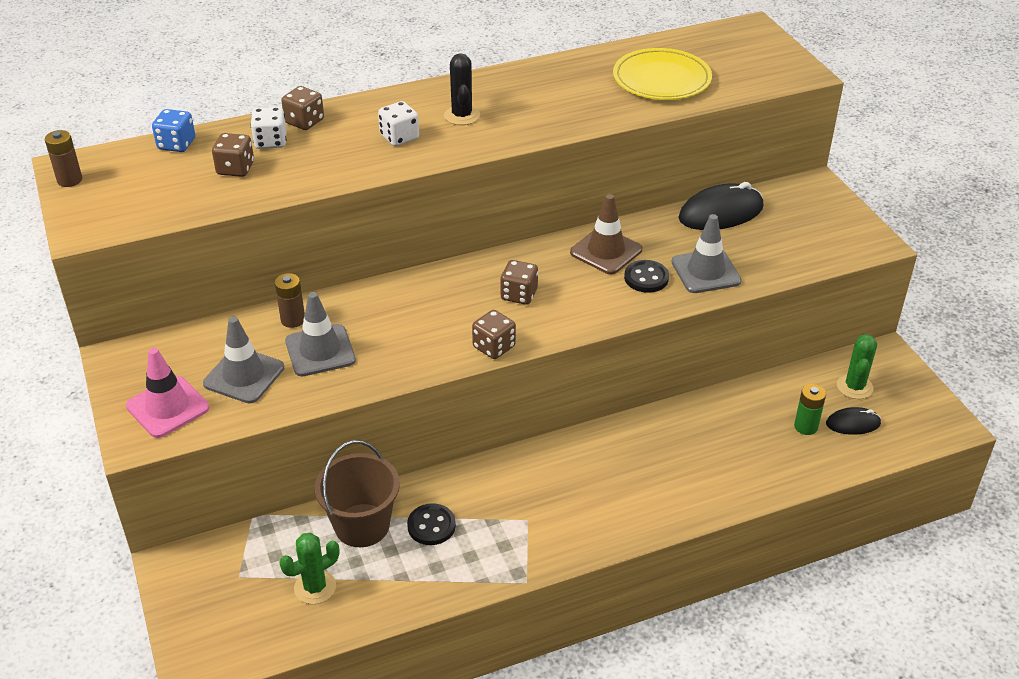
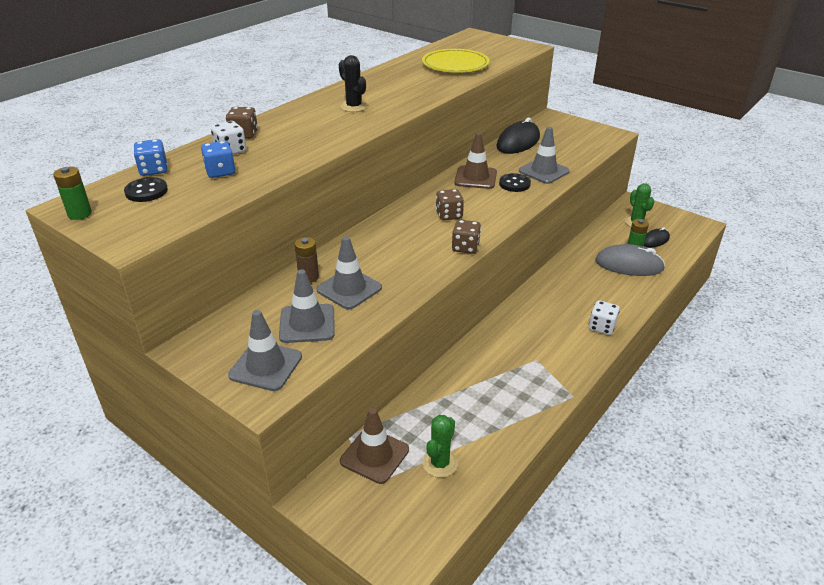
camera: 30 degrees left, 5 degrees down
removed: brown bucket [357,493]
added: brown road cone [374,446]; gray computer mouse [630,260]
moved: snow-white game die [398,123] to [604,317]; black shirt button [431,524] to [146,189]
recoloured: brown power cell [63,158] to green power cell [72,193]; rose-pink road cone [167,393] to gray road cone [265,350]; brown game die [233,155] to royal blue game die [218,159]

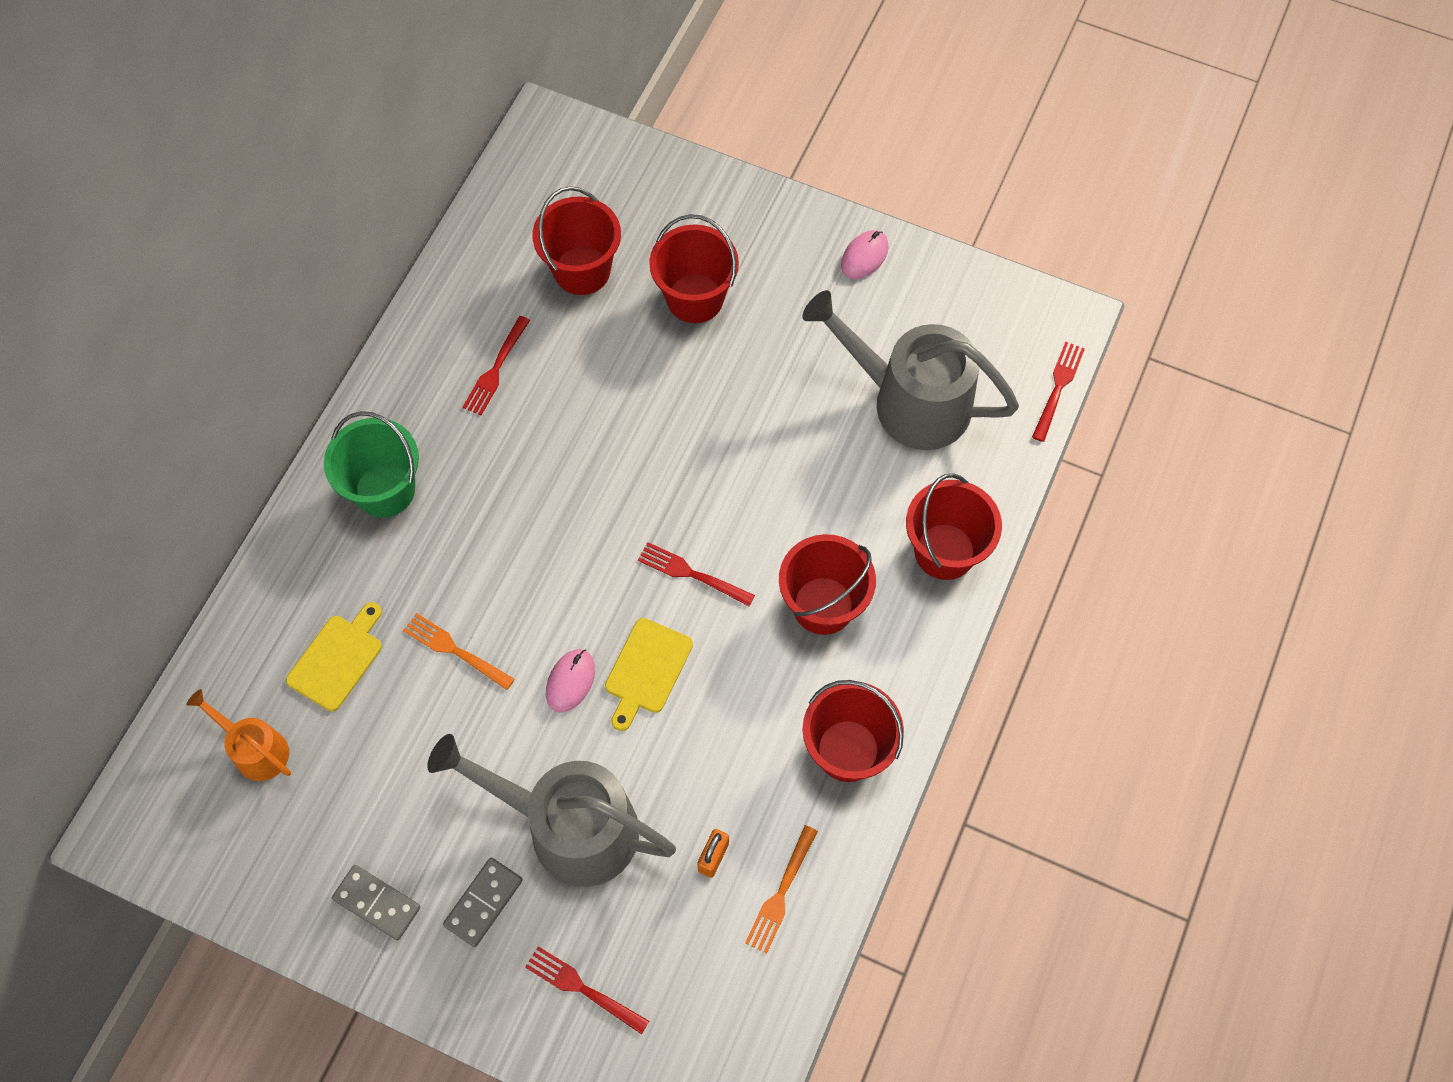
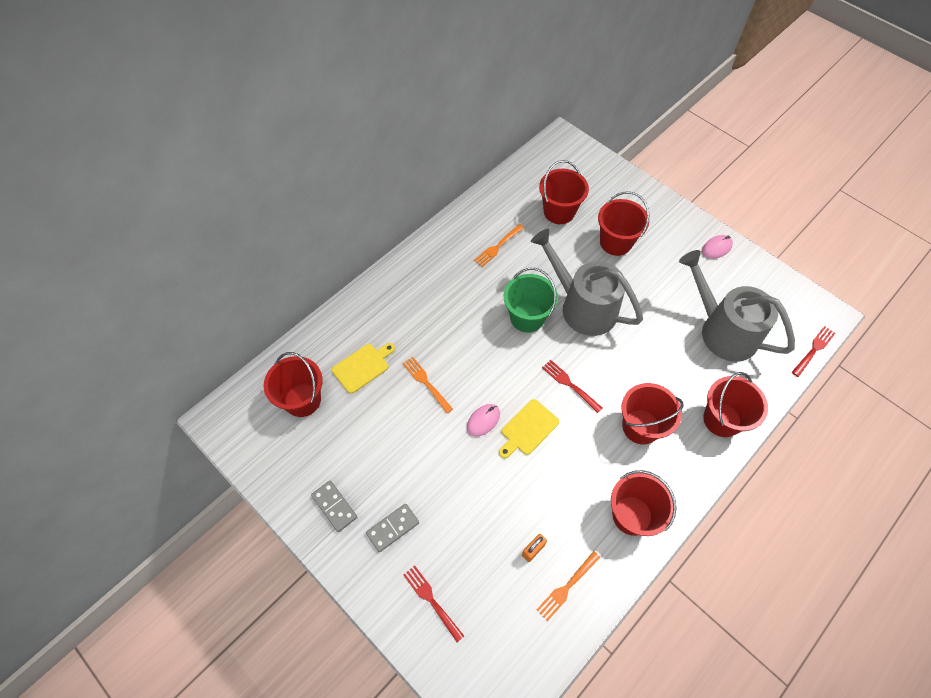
camera: 20 degrees right, 5 degrees down
moved: green bucket [371,464] to [531,300]; gray sprinkling can [551,810] to [587,282]
replaced: orange sprinkling can [238,735] to scarlet bucket [293,384]
recoloured: scarlet dinner fork [496,365] to orange dinner fork [499,245]

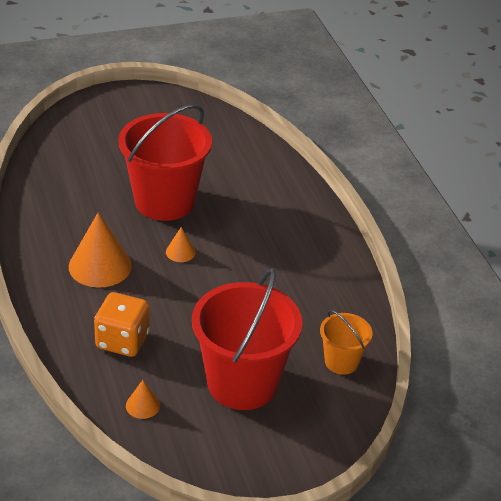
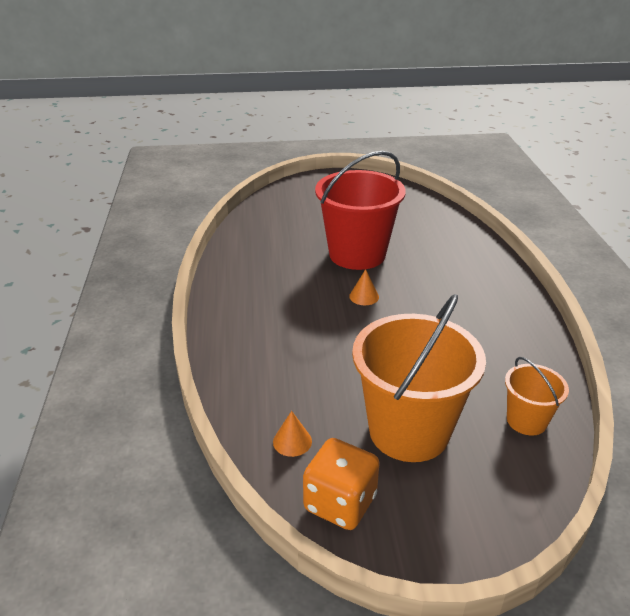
camera: 15 degrees right, 5 degrees down
removed: orange solid cone [100,250]
moved: orange game die [122,324] to [341,484]
recoloured: scarlet bucket [247,339] to orange bucket [419,378]

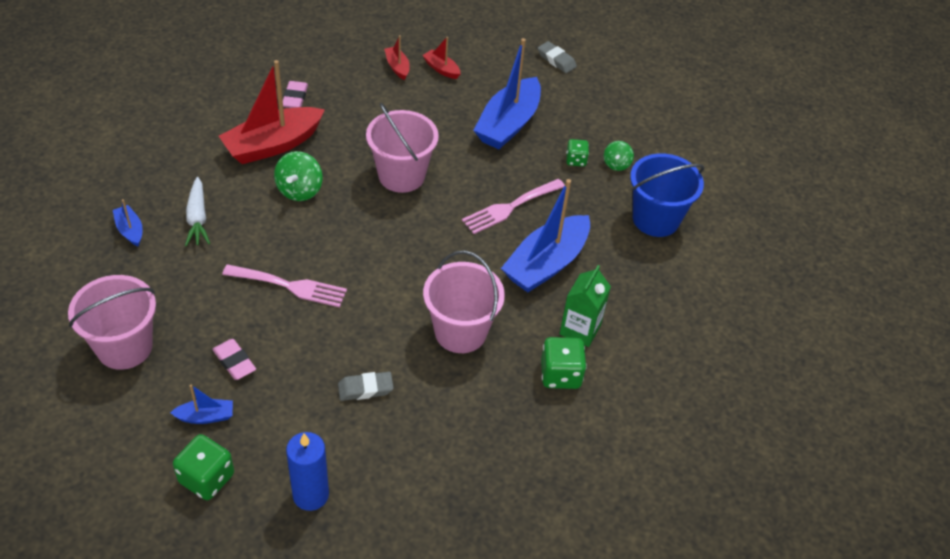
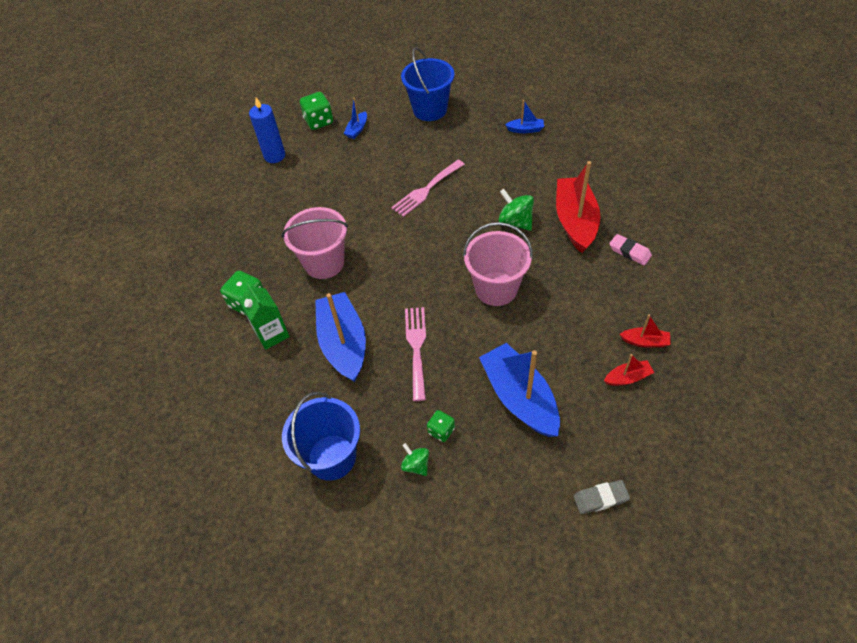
camera: 130 degrees right, 5 degrees up
removed: snow-white toy carrot [197,211]; rose-pink eraser [234,359]; gray eraser [366,386]
recoloured: rose-pink bucket [112,322] to royal blue bucket [428,84]

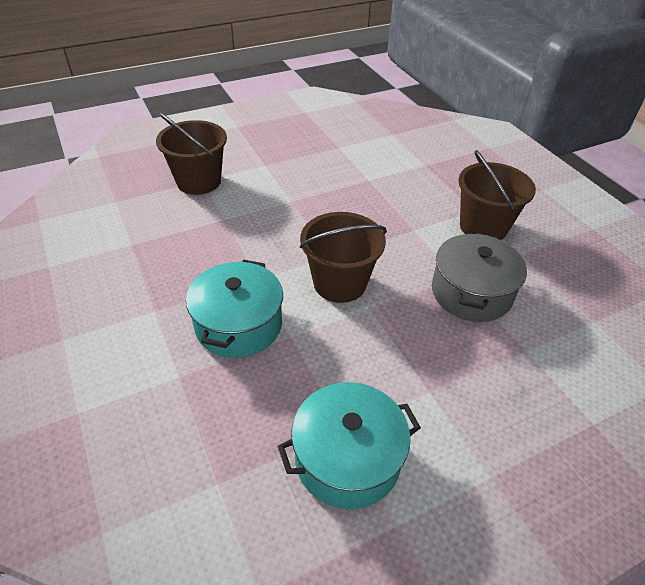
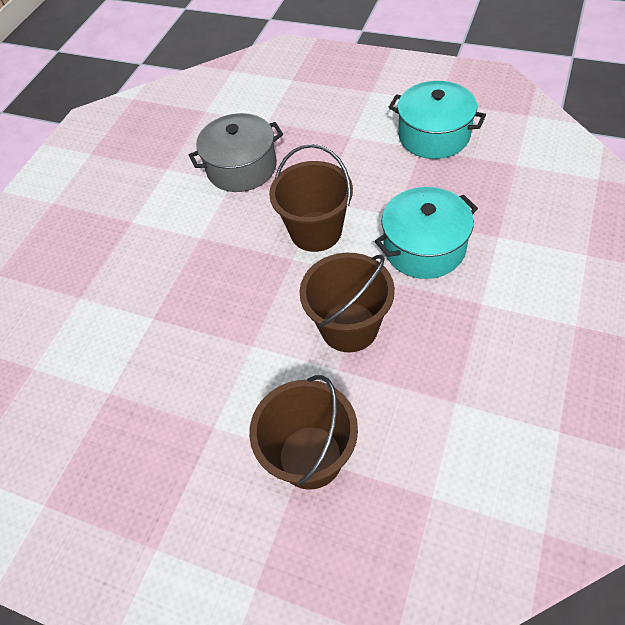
camera: 125 degrees left, 10 degrees up
moved: brown bucket [497,195] to [347,302]

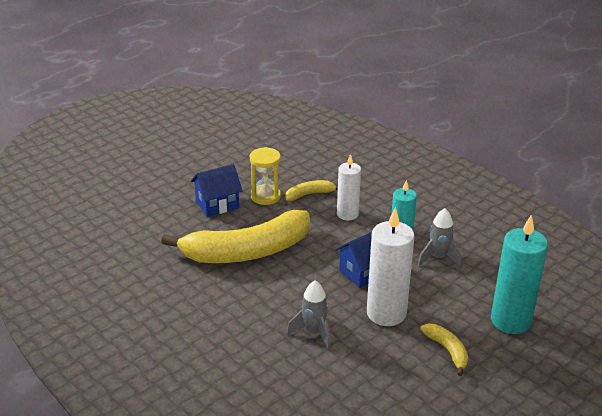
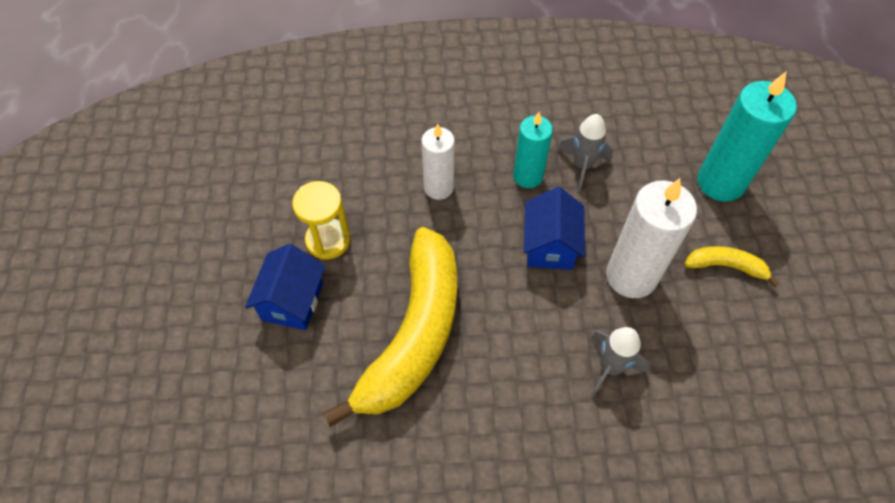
camera: 50 degrees left, 25 degrees up
removed: yellow banana [312,190]

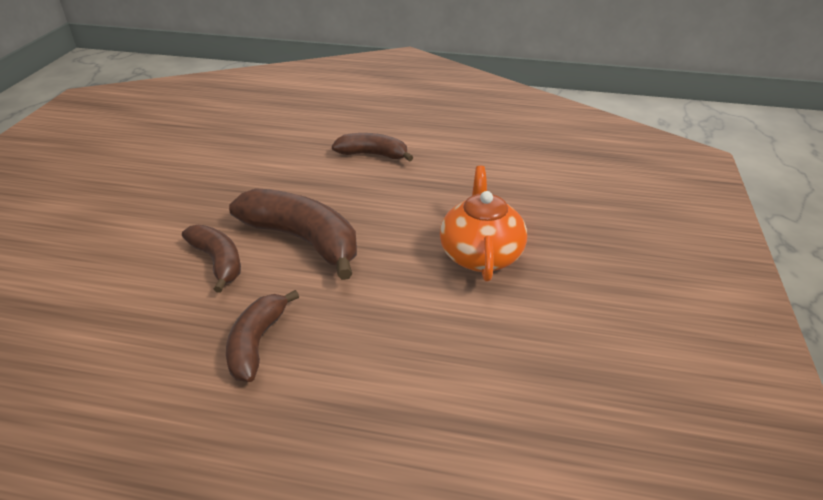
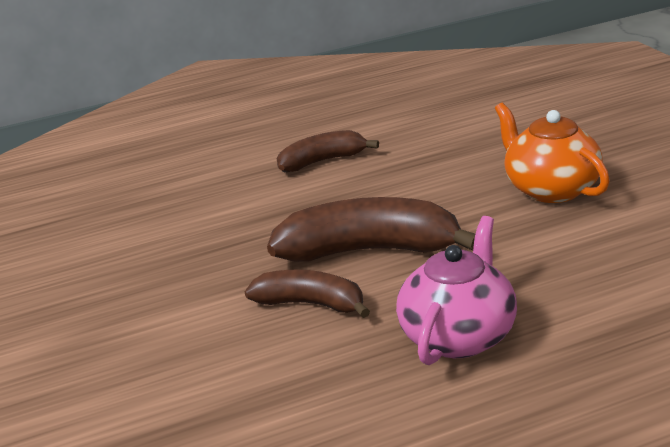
camera: 30 degrees left, 10 degrees down
replaced: brown banana [262,336] to rose-pink teapot [456,290]

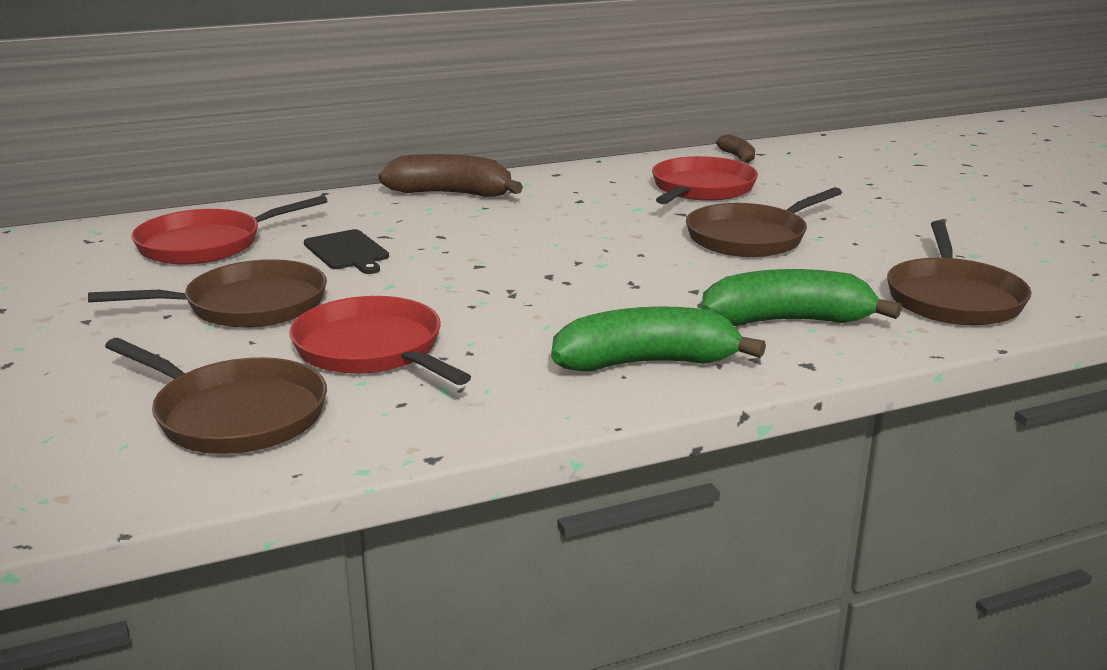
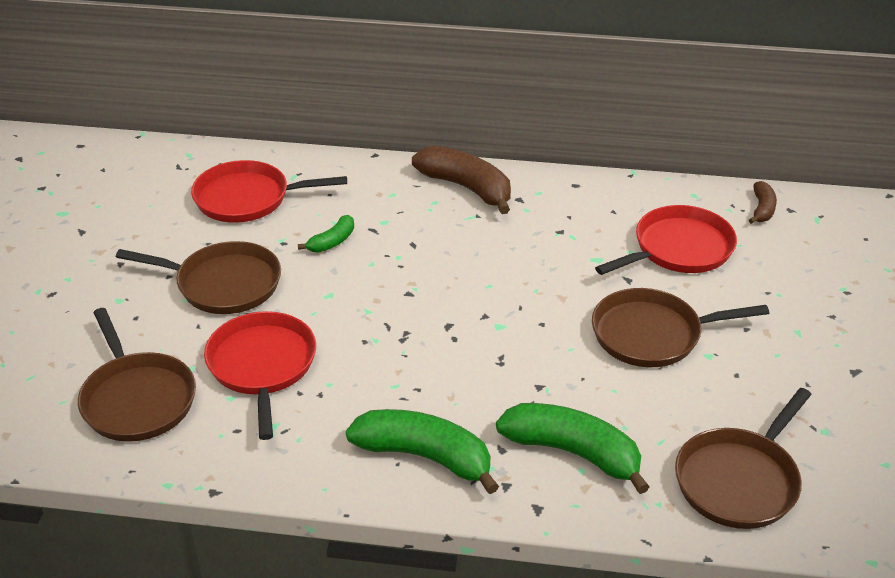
camera: 30 degrees right, 15 degrees up
replaced: black chopping board [346,251] to green banana [326,234]

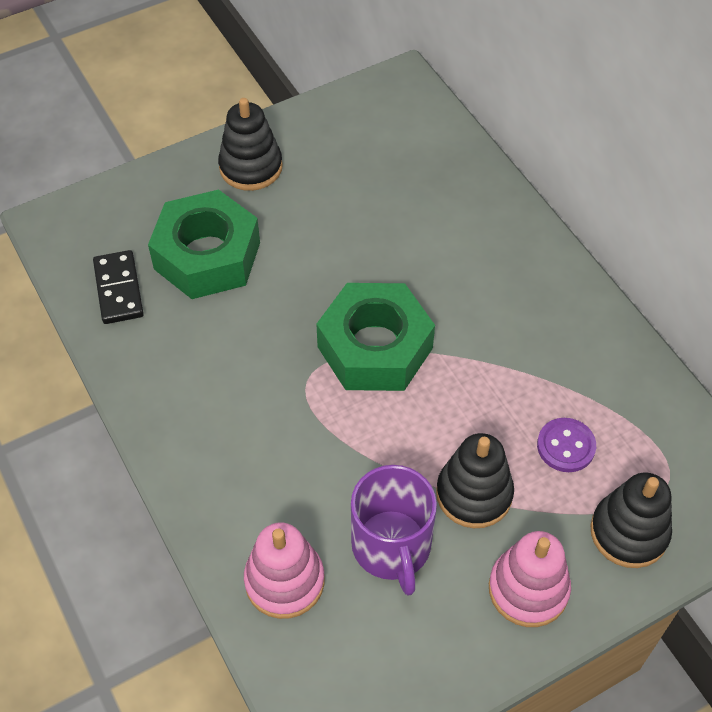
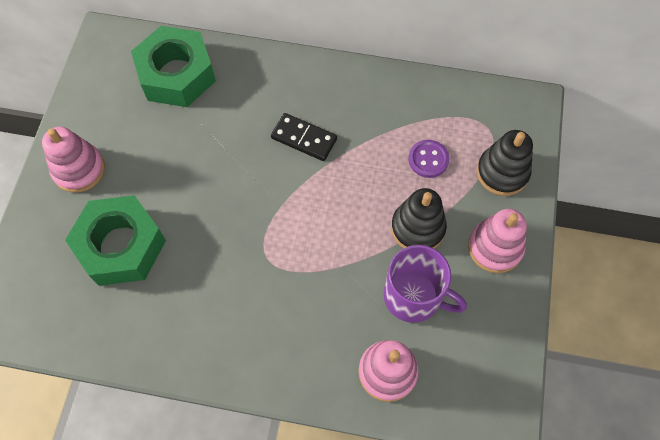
camera: 50 degrees left, 10 degrees up
moved: black domino [118,287] to [304,137]; green hex nut [375,337] to [173,66]
recoloured: black stacking rings [250,144] to rose-pink stacking rings [73,160]

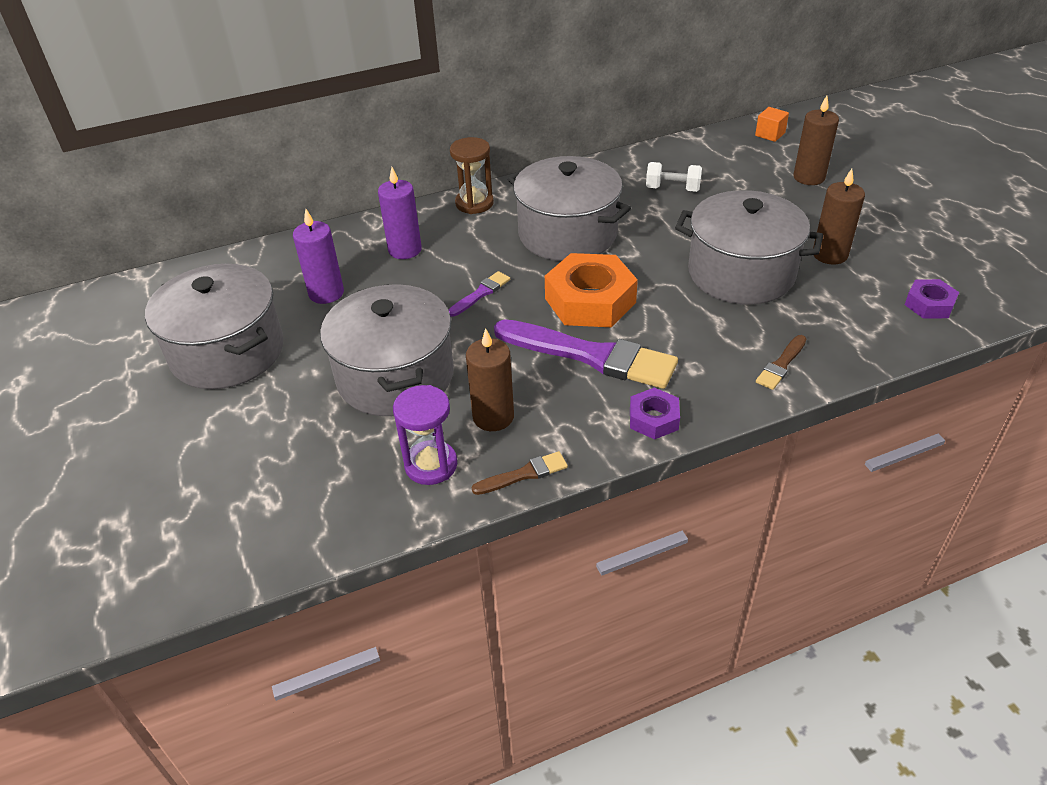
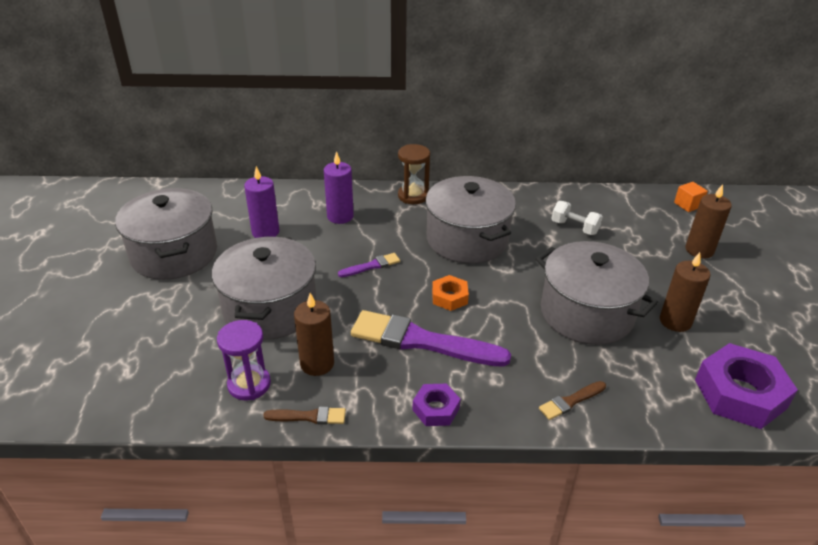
camera: 20 degrees right, 5 degrees down
turned: purple brush [586,354] = [431,338] 150 degrees clockwise
resized: orange hex nut [591,290] = [450,293] x0.52; purple hex nut [932,298] = [746,386] x1.91

